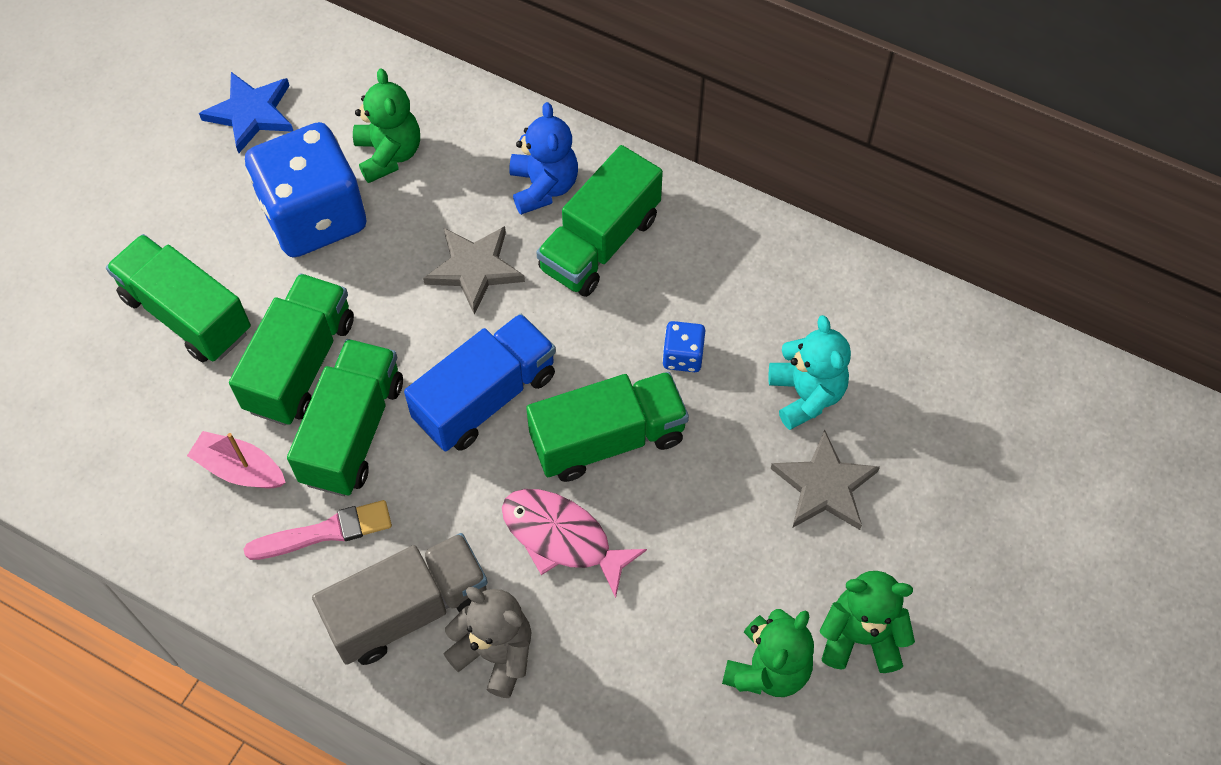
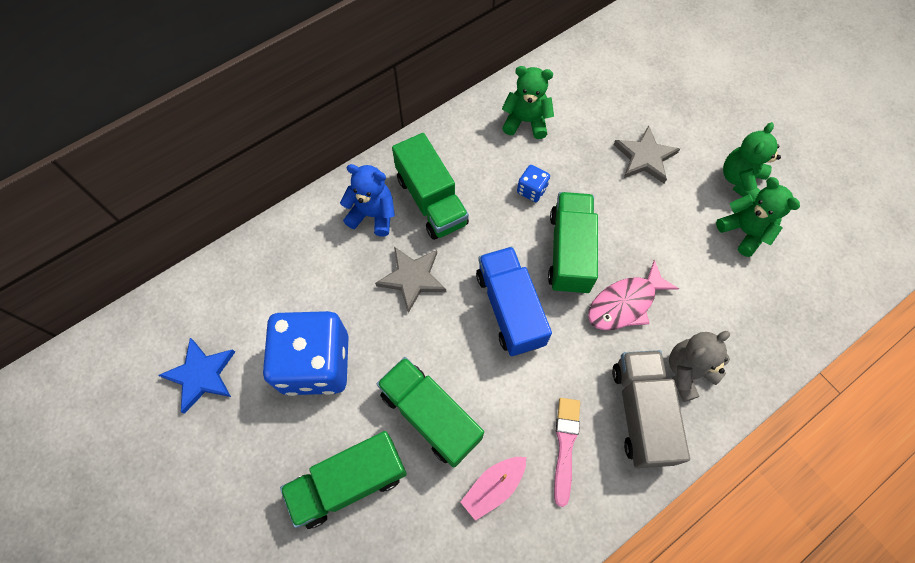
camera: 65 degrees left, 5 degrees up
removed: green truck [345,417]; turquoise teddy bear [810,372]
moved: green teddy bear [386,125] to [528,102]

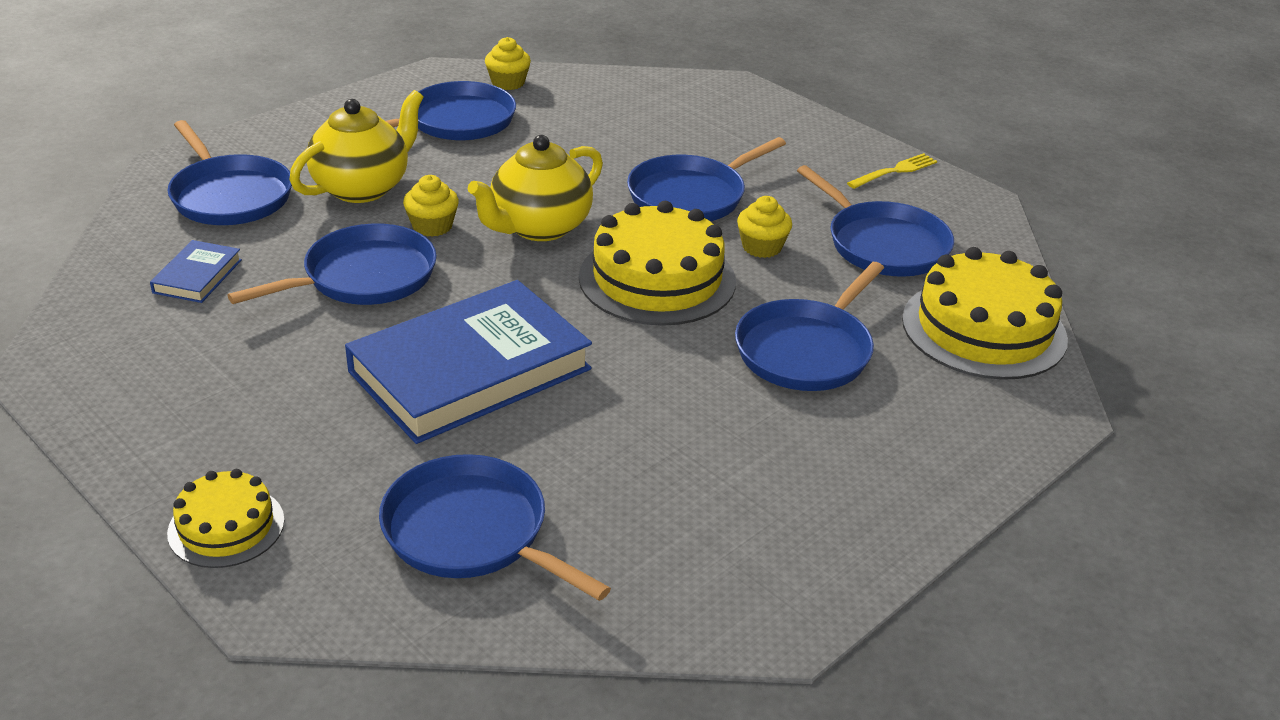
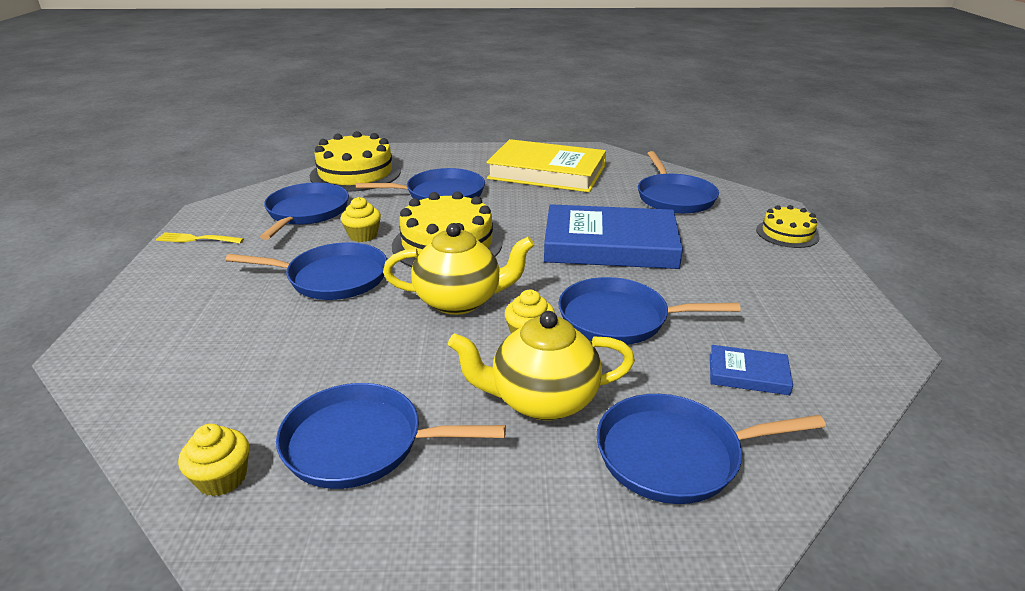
camera: 135 degrees left, 5 degrees down
added: yellow book [546,165]
turned: royal blue book [196,271] = [751,370] 45 degrees clockwise; royal blue pan [229,172] = [711,449] 105 degrees counterclockwise

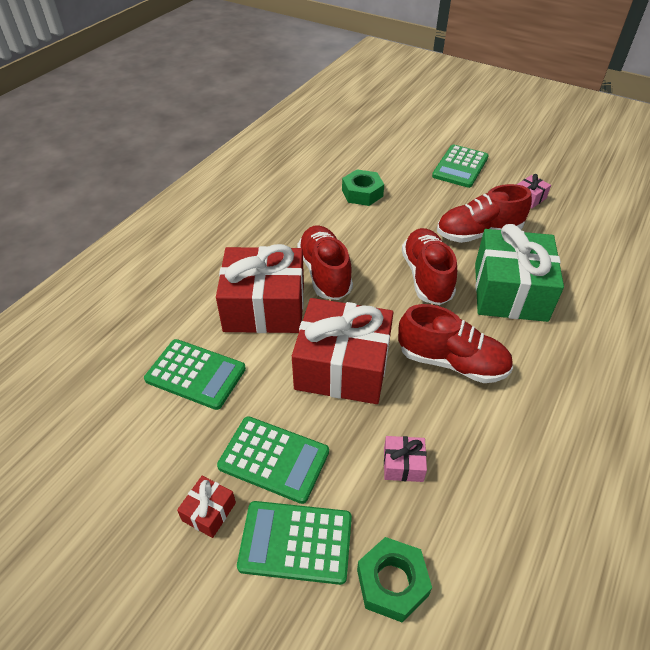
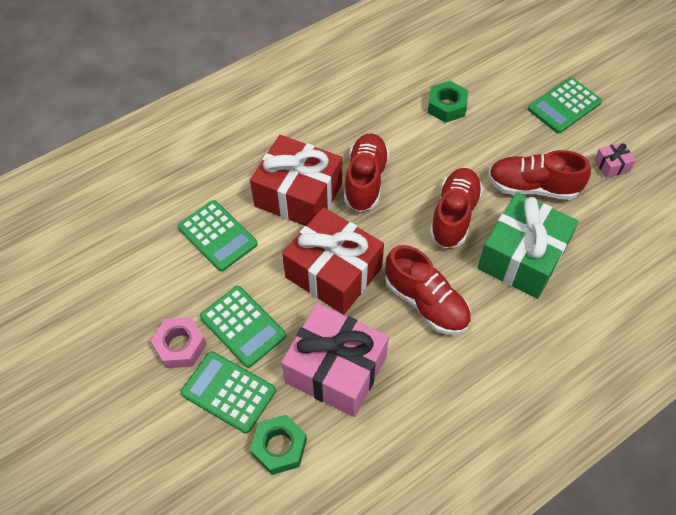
camera: 25 degrees right, 10 degrees up
replaced: scarlet wrapped gift [206,507] to rose-pink hex nut [178,342]
resized: rose-pink wrapped gift [405,459] = [335,360] x2.45

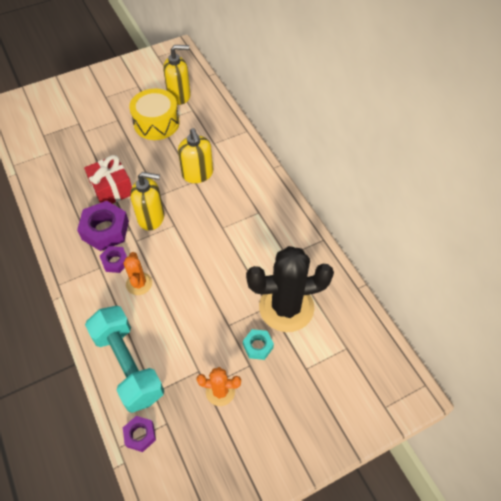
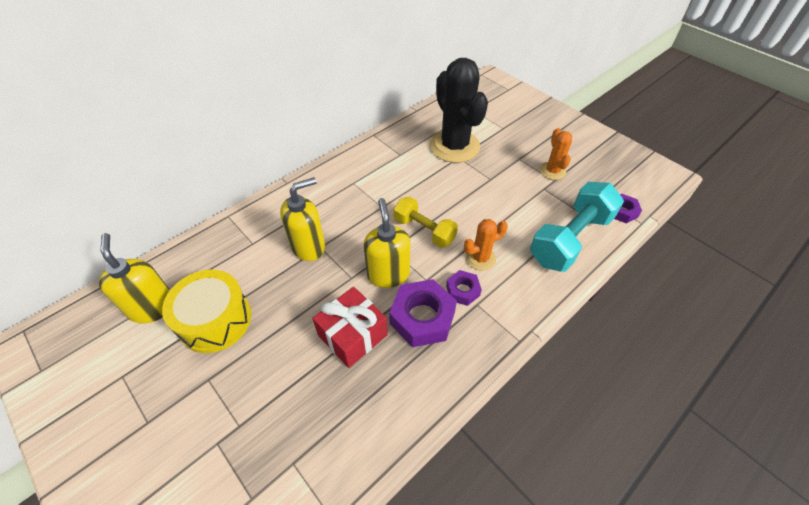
camera: 105 degrees left, 5 degrees down
removed: turquoise hex nut [258,344]
added: yellow hand weight [426,222]

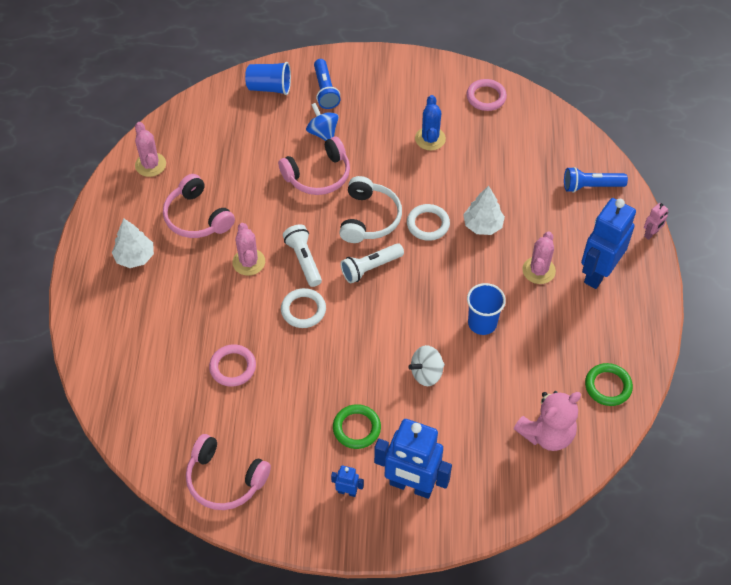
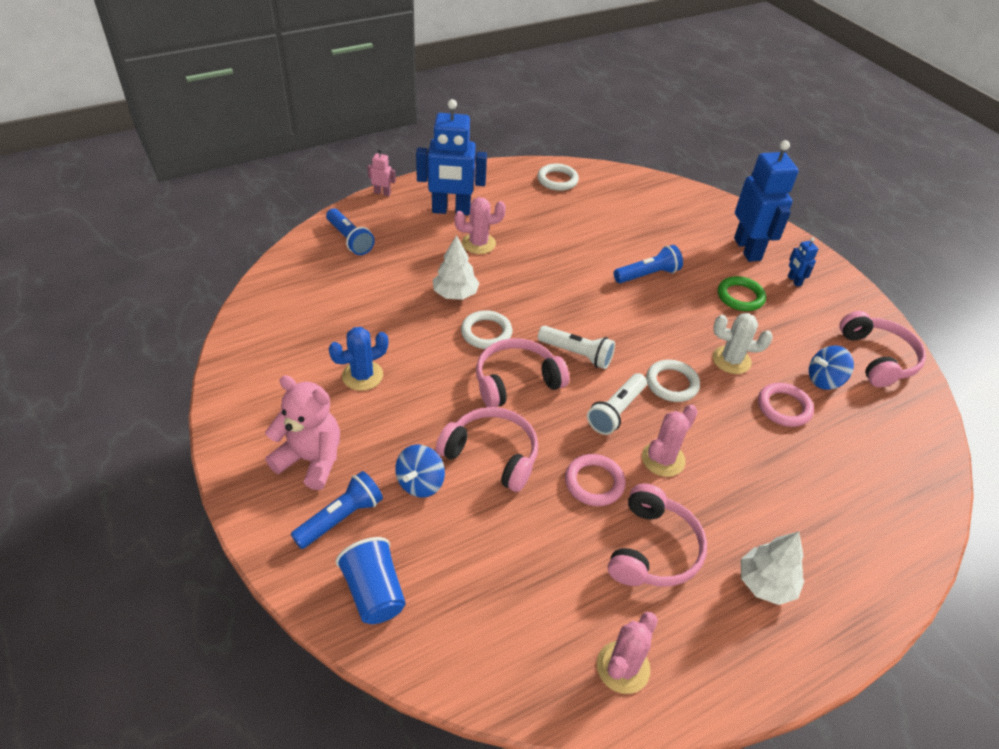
camera: 125 degrees left, 10 degrees down
removed: royal blue tumbler [486,309]
added: snow-white prickly plant [742,343]; royal blue whirligig [831,367]
moved: rose-pink ring [487,95] to [595,480]; rose-pink teddy bear [547,421] to [302,432]
replaced: snow-white whirligig [426,365] to royal blue torch [648,264]
recoloured: snow-white over-ear headphones [370,209] to rose-pink over-ear headphones [522,372]; green ring [609,384] to snow-white ring [558,177]

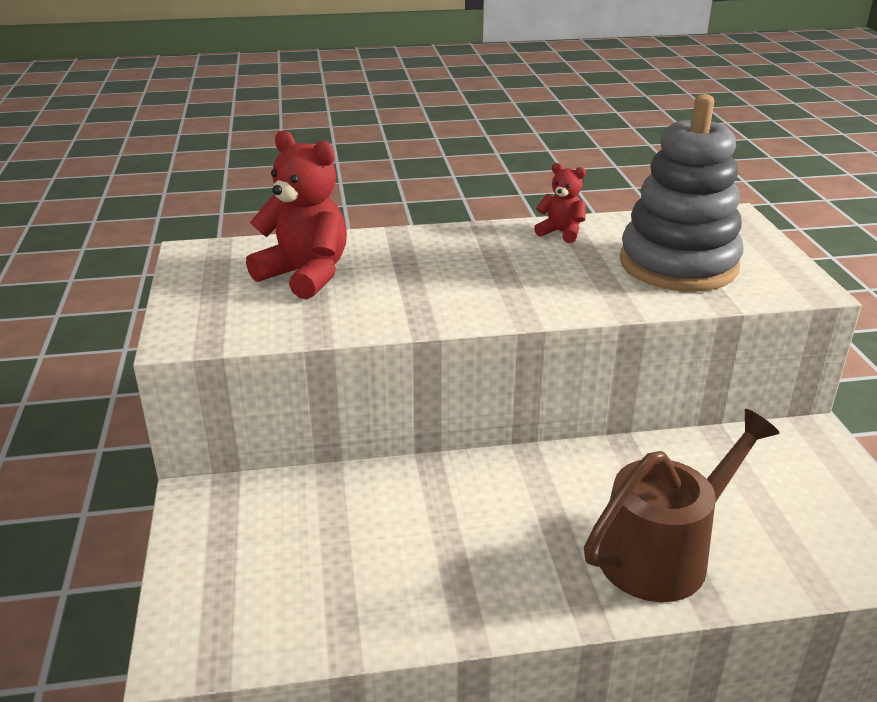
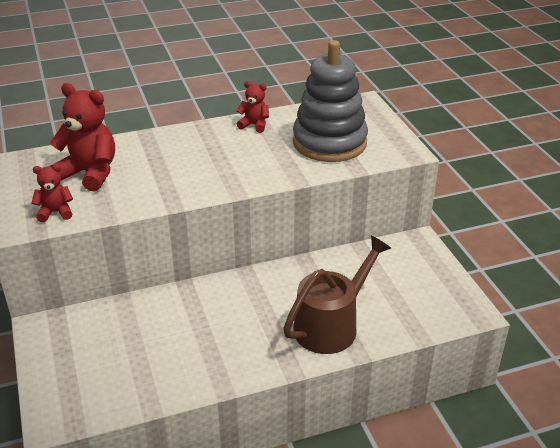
camera: 10 degrees left, 5 degrees up
added: scarlet teddy bear [52,193]

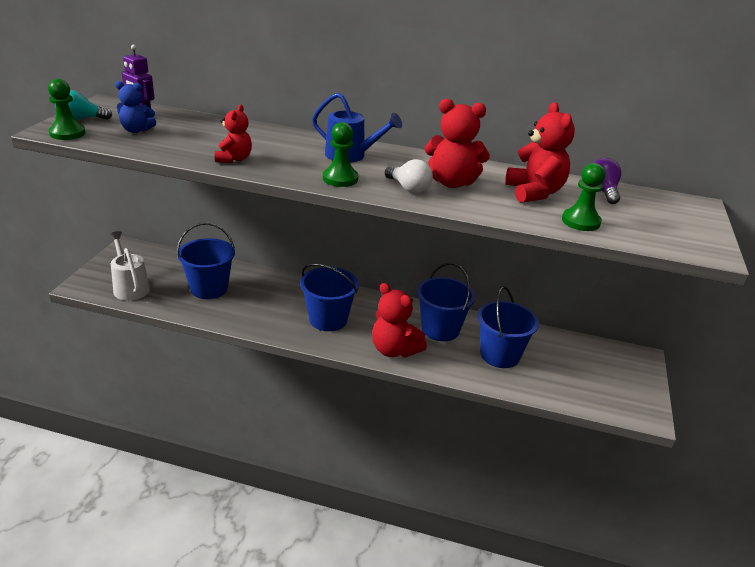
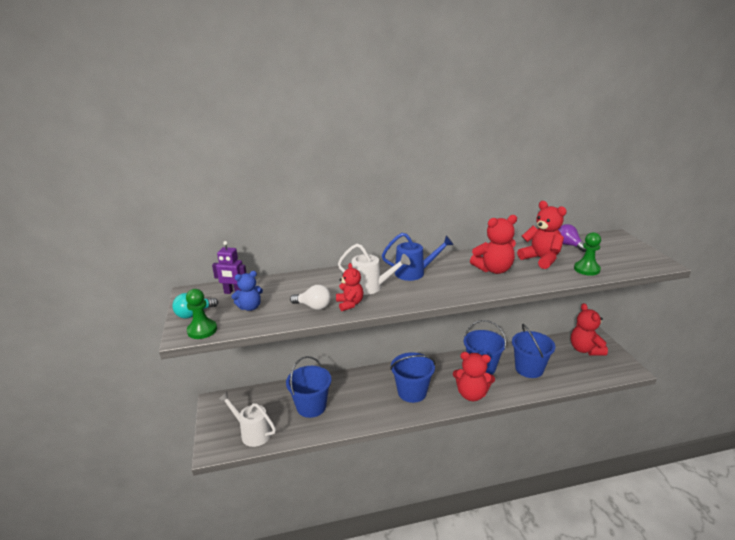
camera: 25 degrees left, 5 degrees down
removed: green game pawn [340,154]
added: snow-white sprinkling can [374,269]; scarlet teddy bear [589,329]
moved: snow-white lightbulb [409,176] to [310,297]

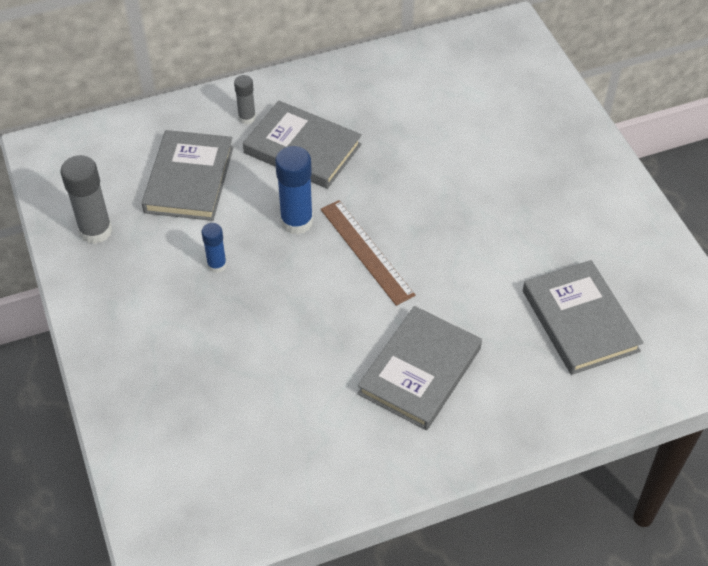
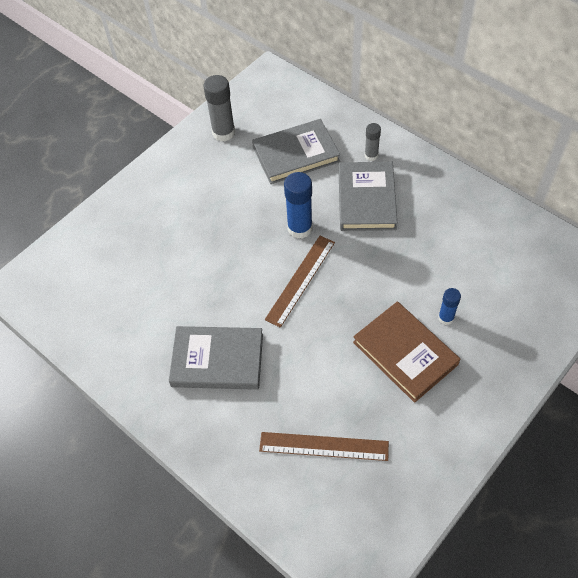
camera: 65 degrees right, 5 degrees up
added: brown book [406,352]
moved: royal blue glue stick [214,248] to [449,306]
replaced: gray book [583,317] to brown straightedge [324,446]

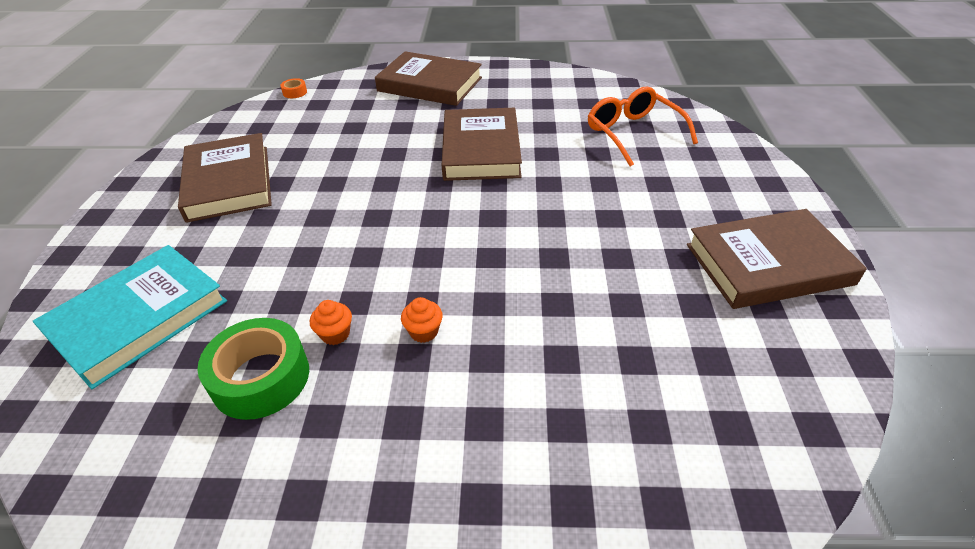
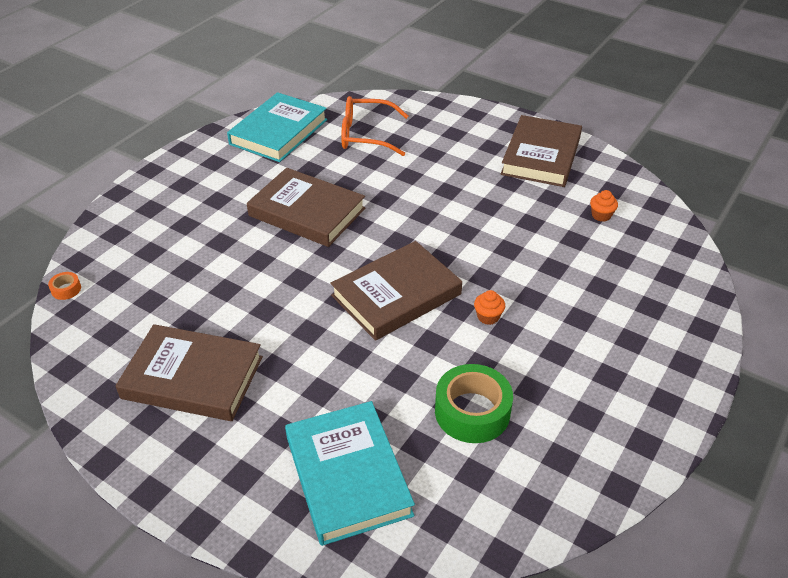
camera: 60 degrees left, 0 degrees up
added: turquoise book [277,127]
moved: orange fairy cake [331,322] to [604,206]; brown book [428,78] to [396,291]

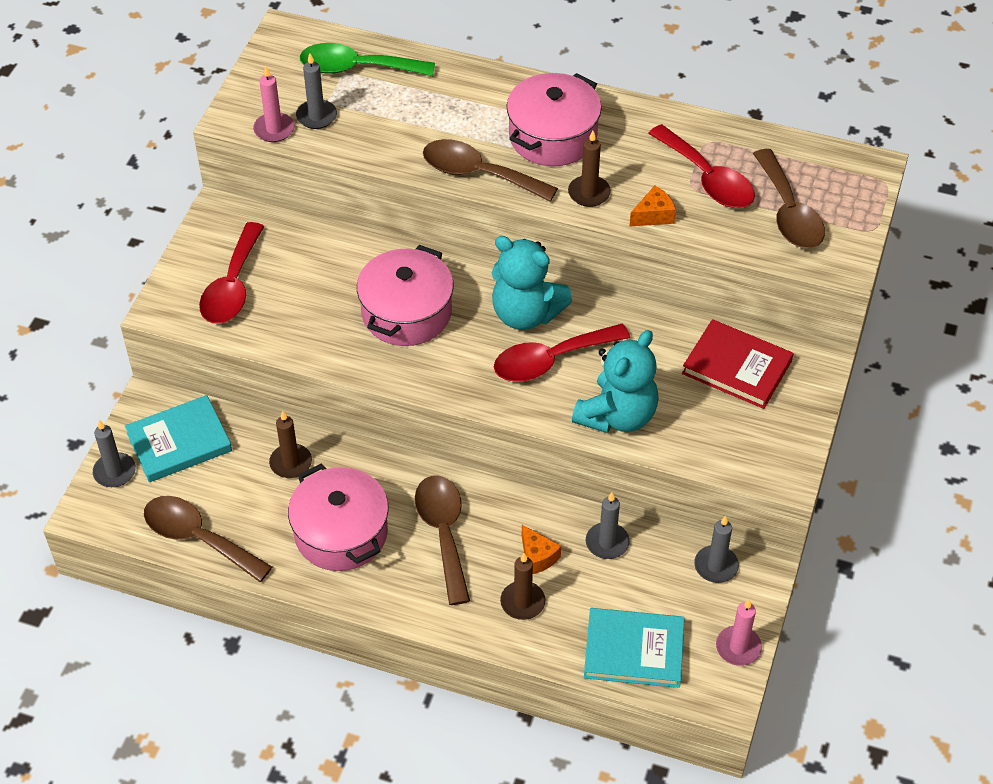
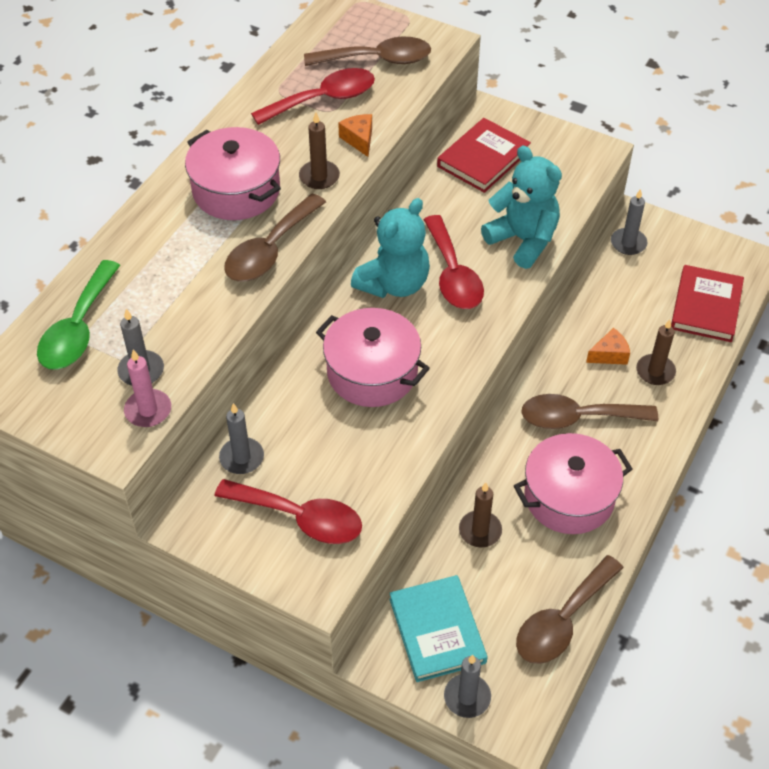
camera: 80 degrees left, 0 degrees up
removed: rose-pink wax candle [739,632]
moved: gray wax candle [608,525] to [241,438]
recoloured: turquoise book [634,648] to scarlet book [707,303]

